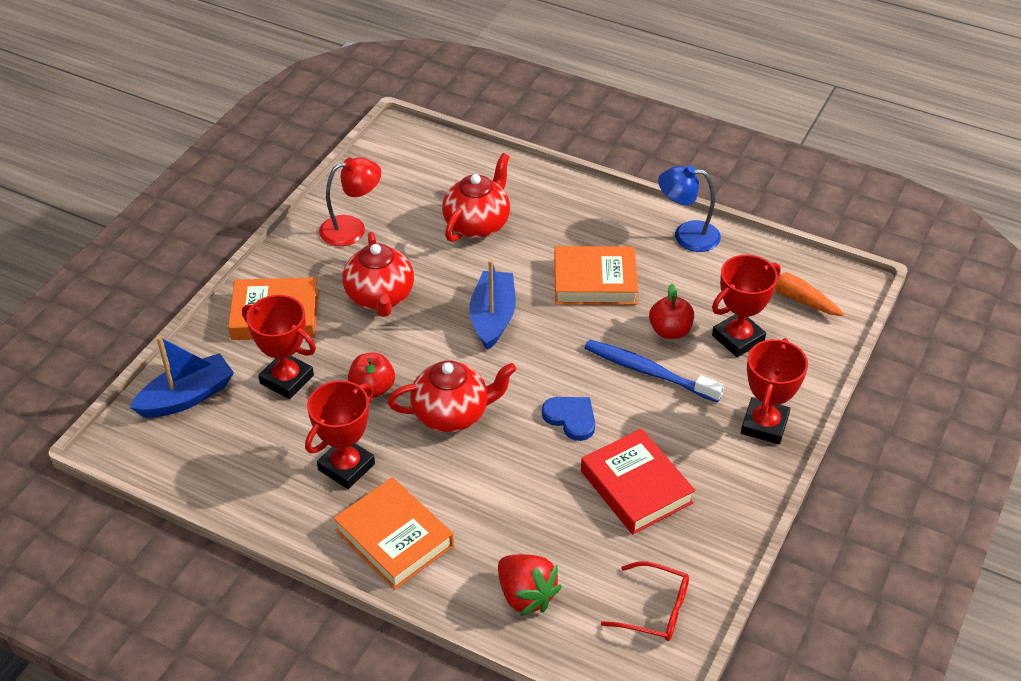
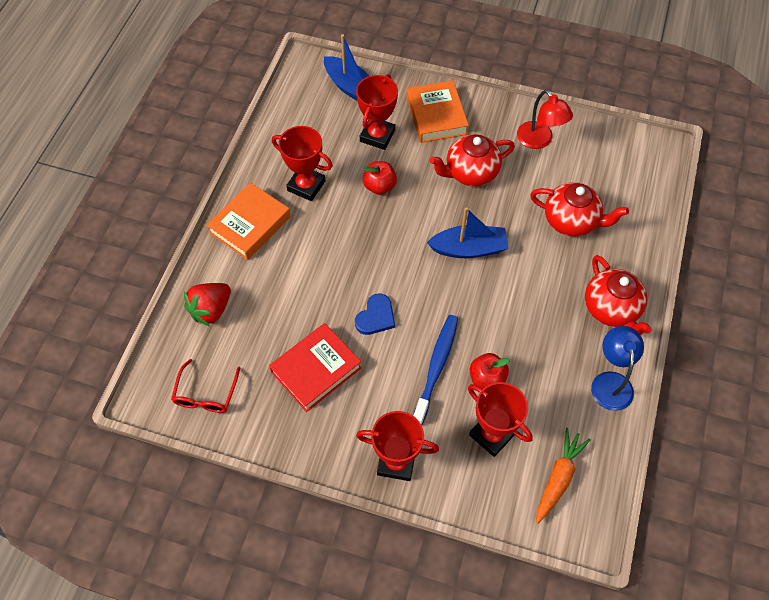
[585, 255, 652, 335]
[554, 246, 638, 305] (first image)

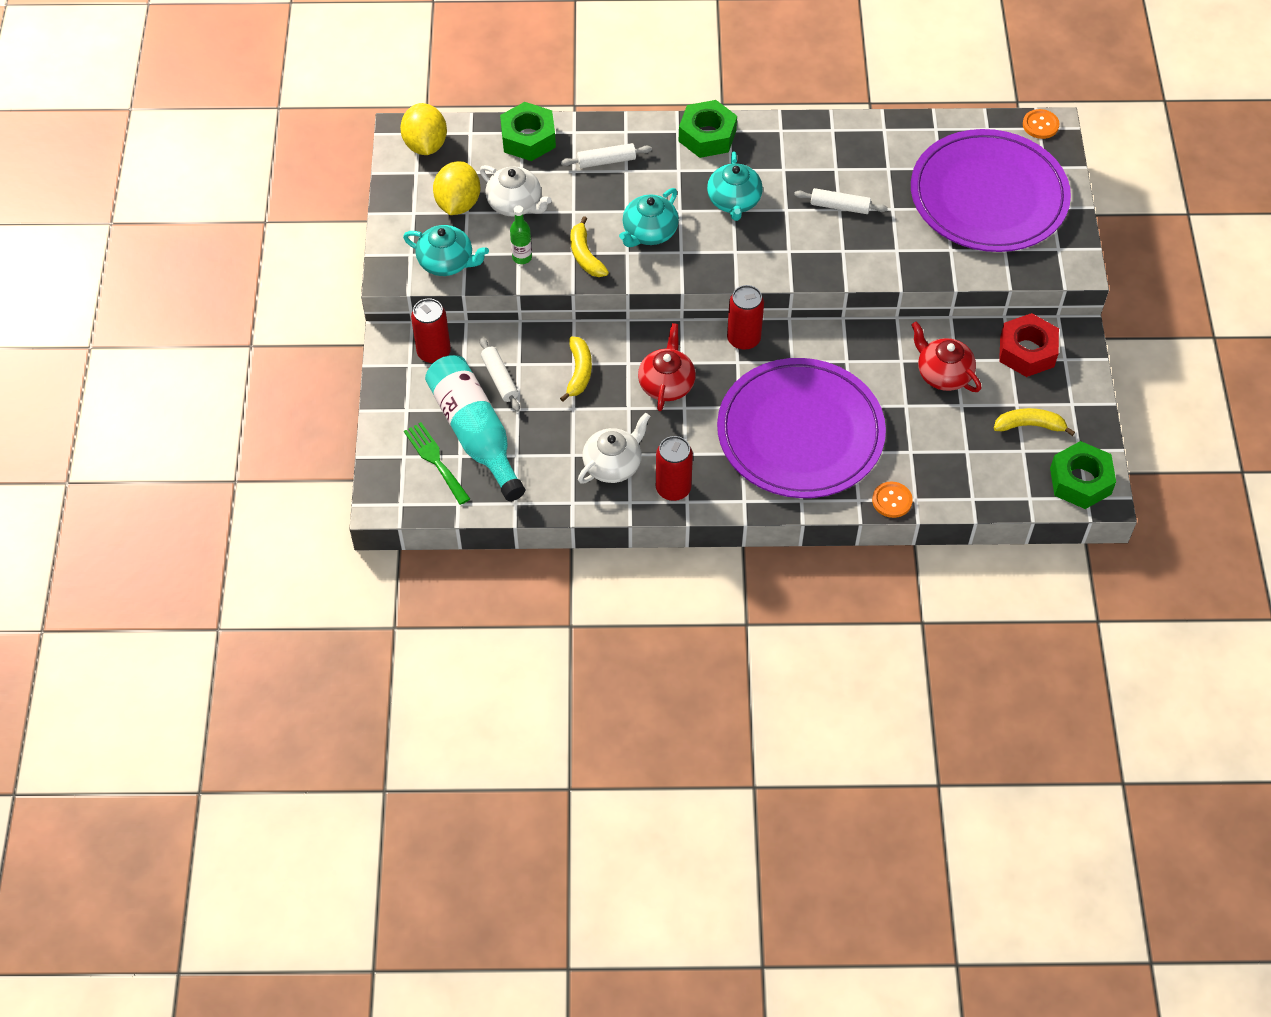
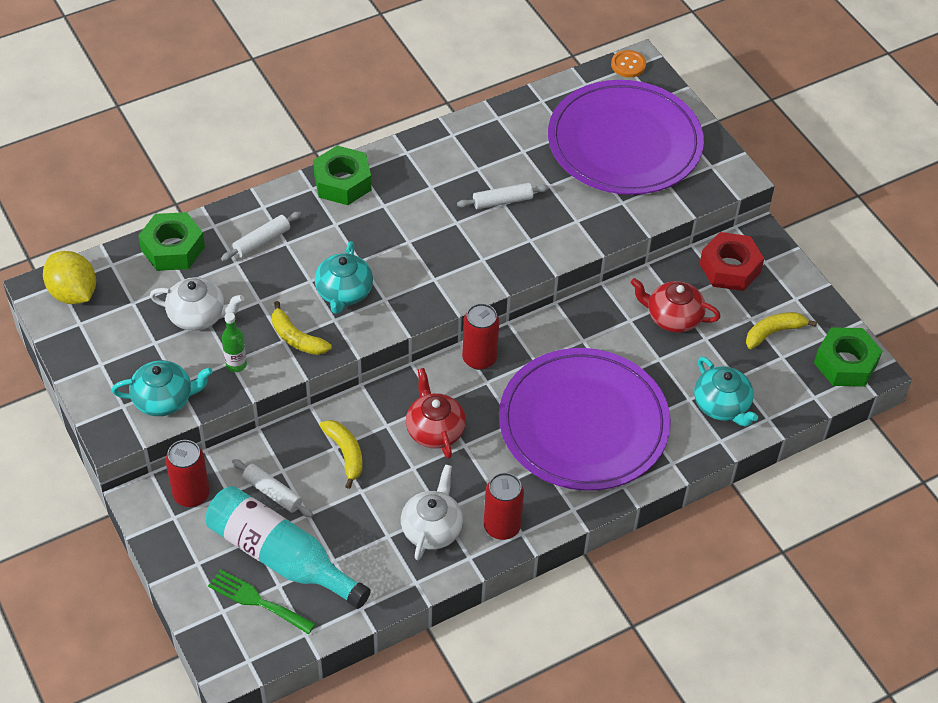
[433, 161, 480, 215] (first image)
[694, 356, 758, 427]
[872, 482, 913, 518] (first image)

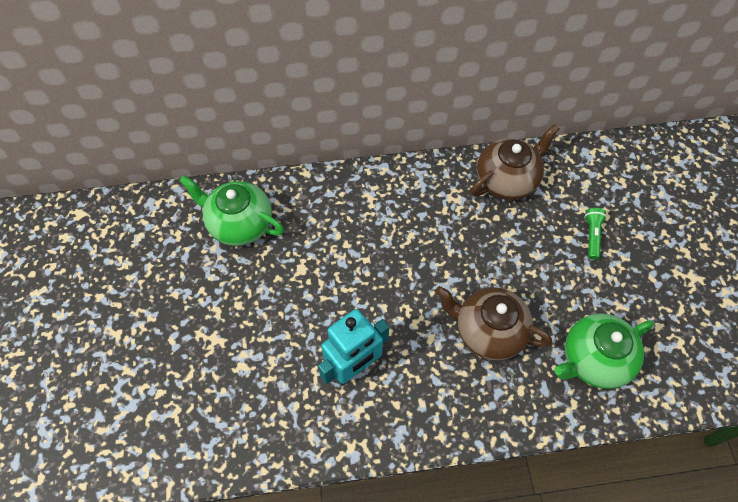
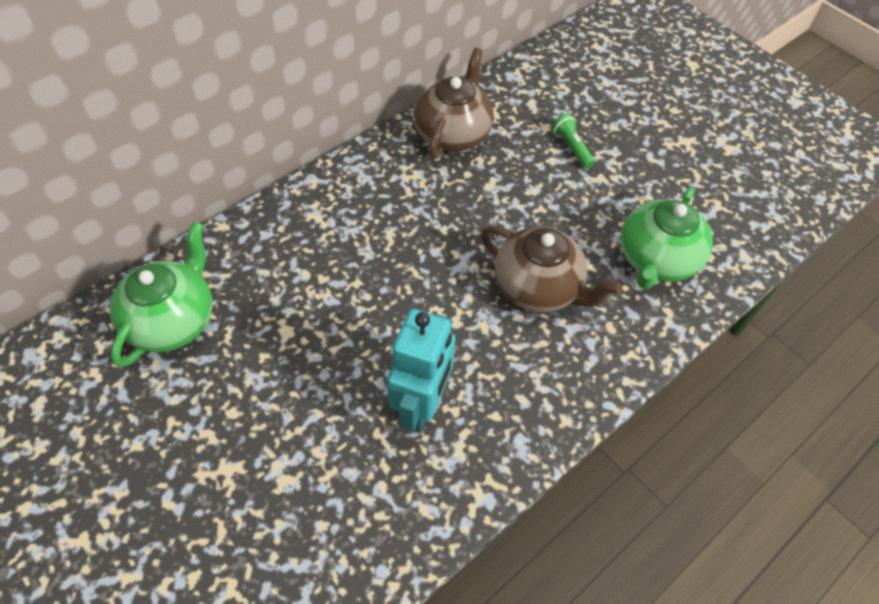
[110, 222, 212, 367]
[481, 226, 622, 312]

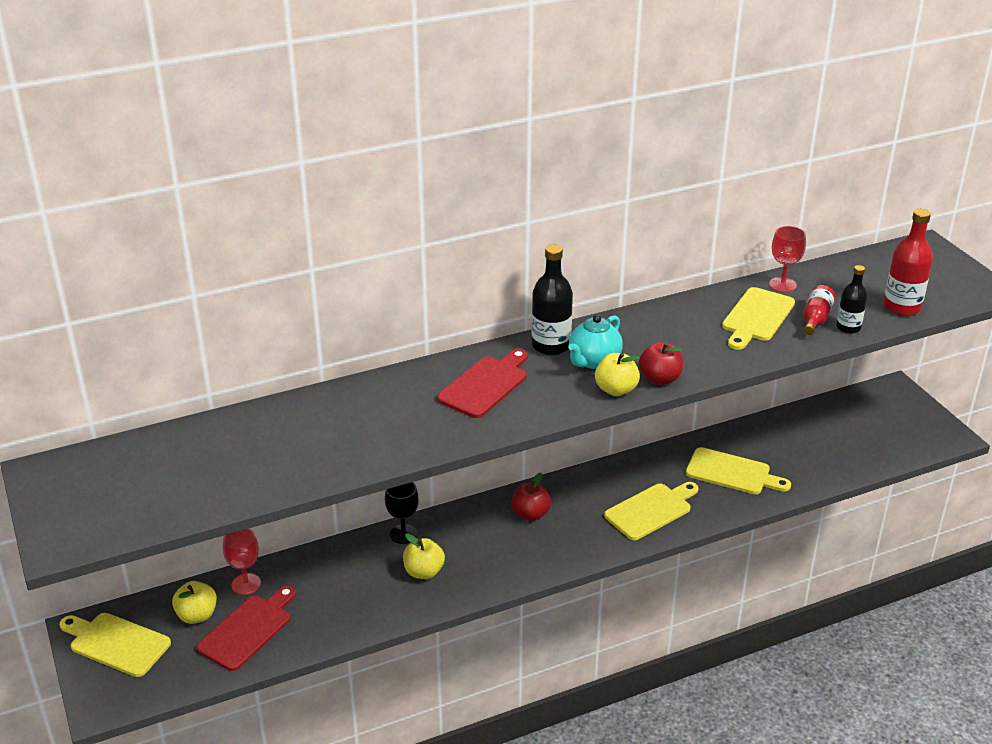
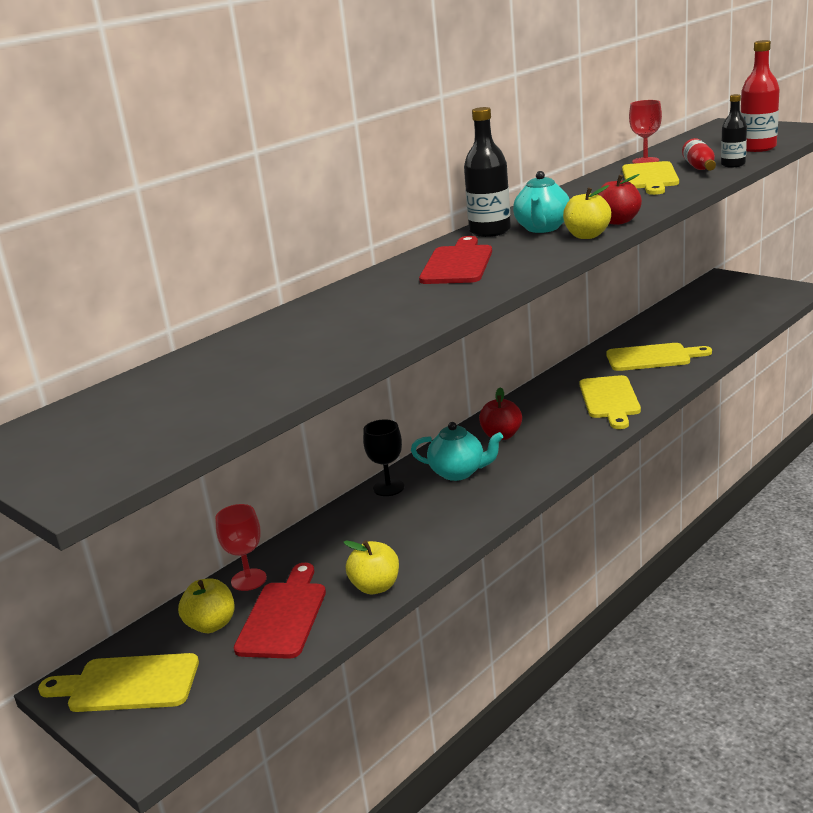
[344, 540, 399, 594]
[580, 375, 641, 429]
[411, 422, 503, 481]

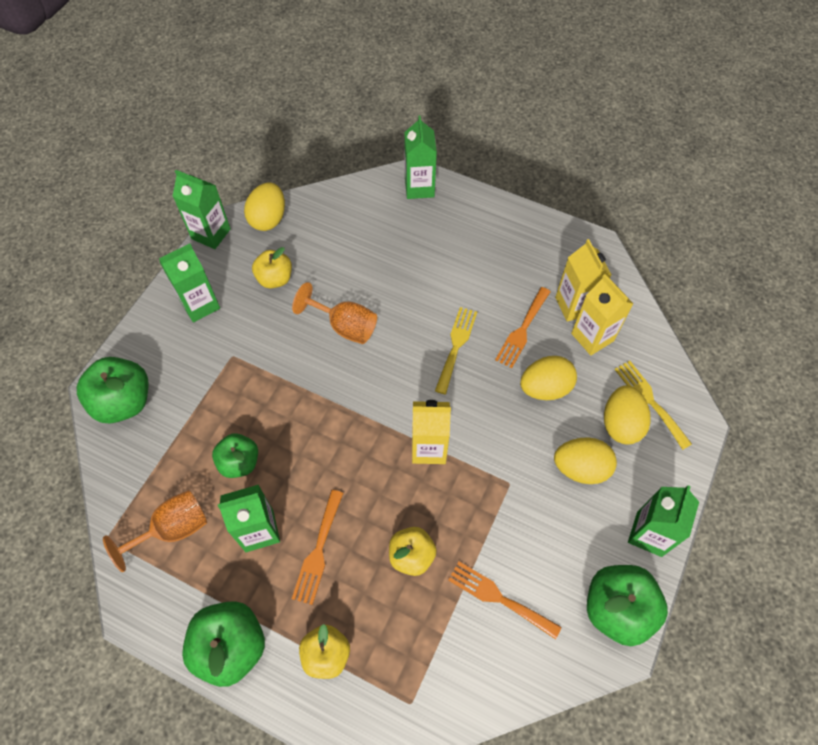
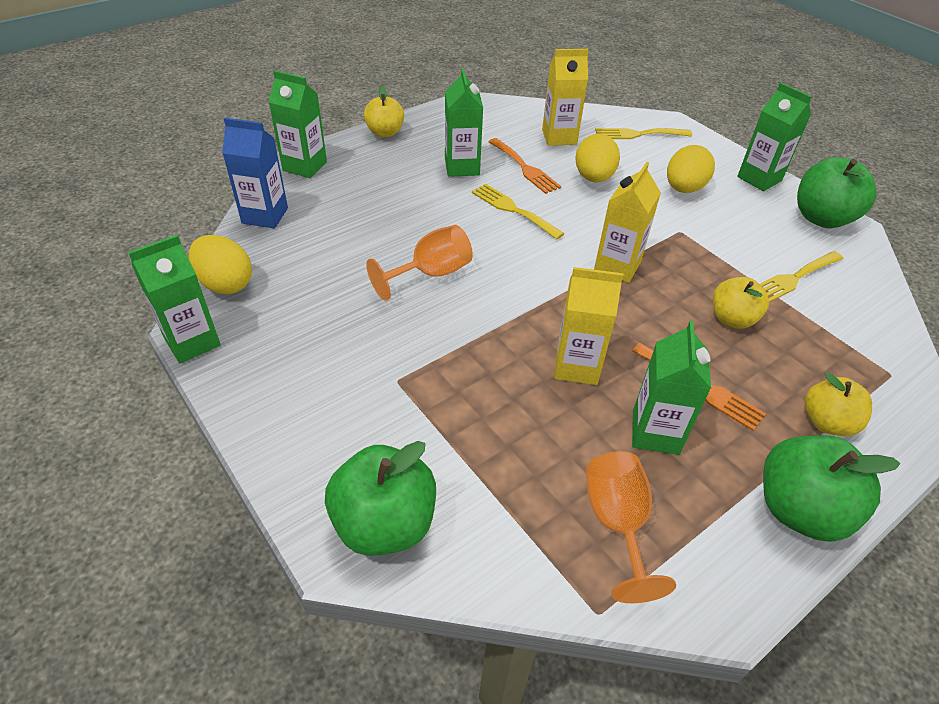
[445, 68, 483, 177]
[212, 434, 258, 478] (first image)
[364, 86, 404, 137]
[760, 251, 844, 302]
[554, 267, 623, 385]
[604, 385, 651, 444] (first image)
[222, 118, 288, 228]

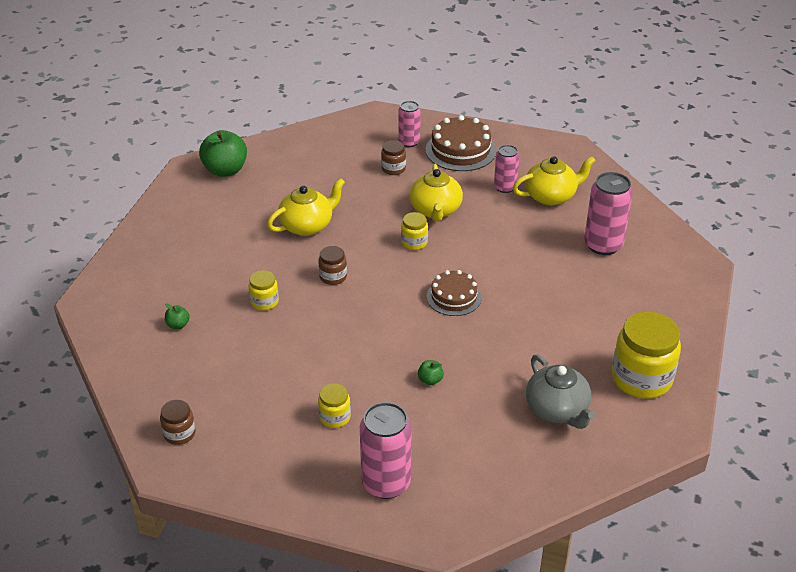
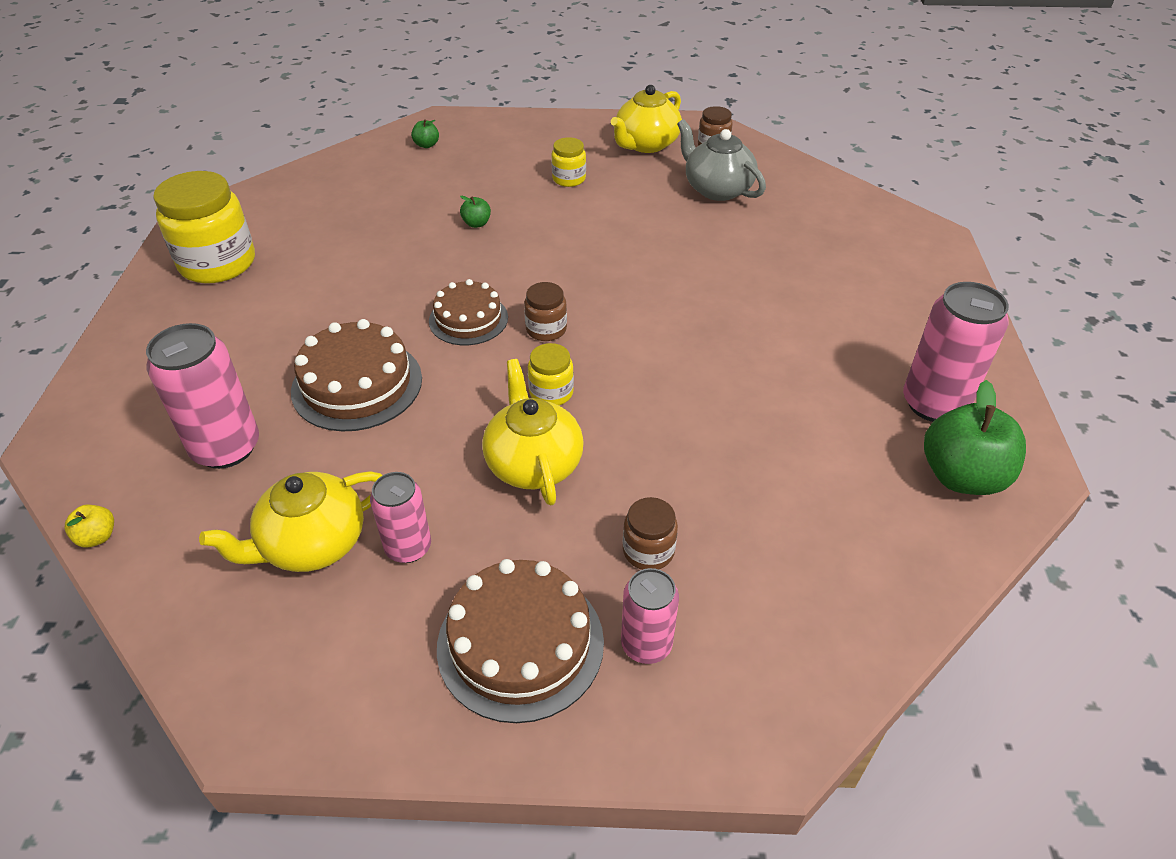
[411, 119, 439, 148]
[249, 270, 279, 310] (first image)
[611, 85, 682, 153]
[524, 282, 567, 341]
[903, 282, 1009, 422]
[677, 119, 766, 201]
[65, 505, 114, 547]
[291, 319, 422, 431]

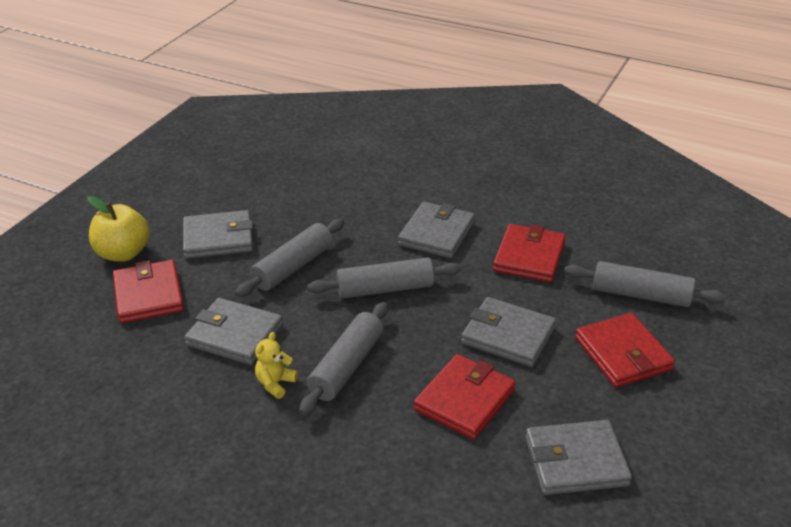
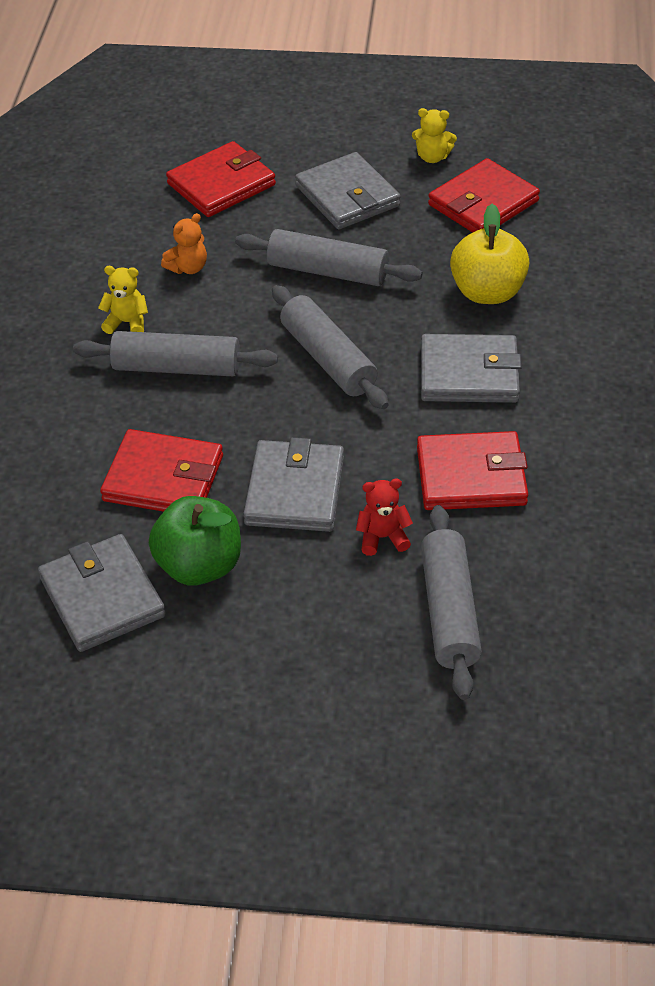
[450, 204, 529, 304]
[161, 213, 207, 274]
[428, 158, 540, 233]
[149, 496, 241, 586]
[356, 479, 413, 556]
[412, 108, 457, 163]

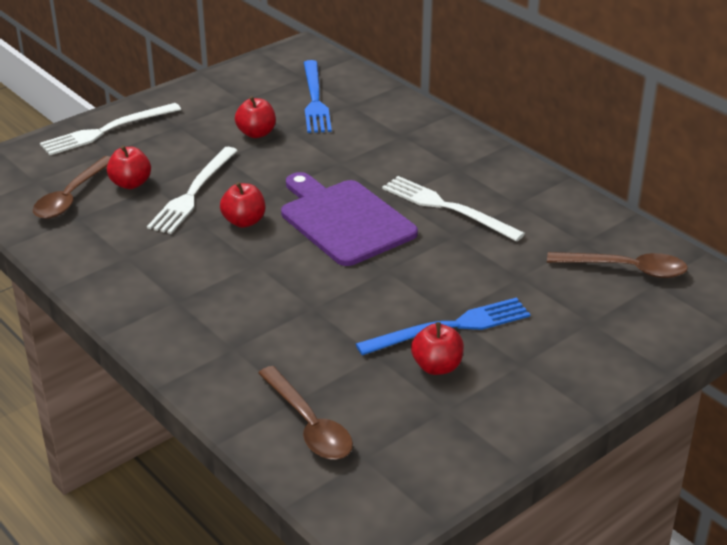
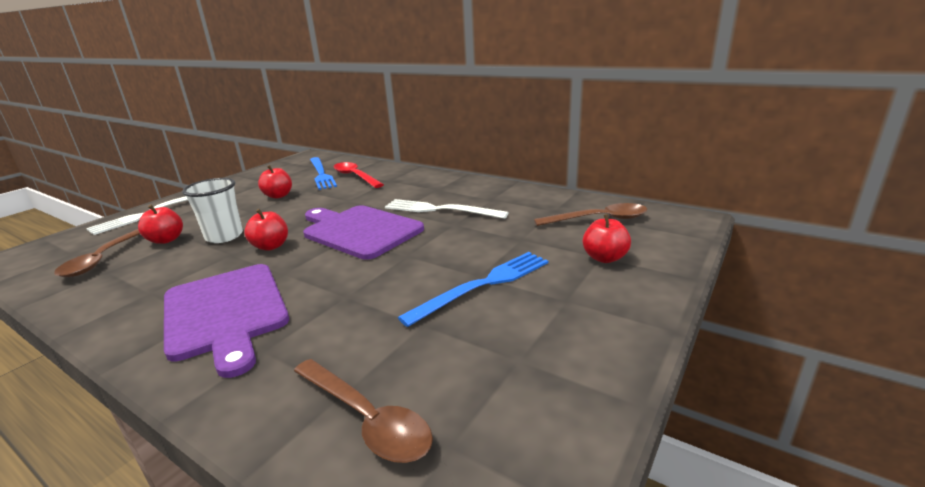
[182, 178, 243, 243]
[583, 214, 631, 263]
[164, 264, 289, 378]
[333, 162, 384, 188]

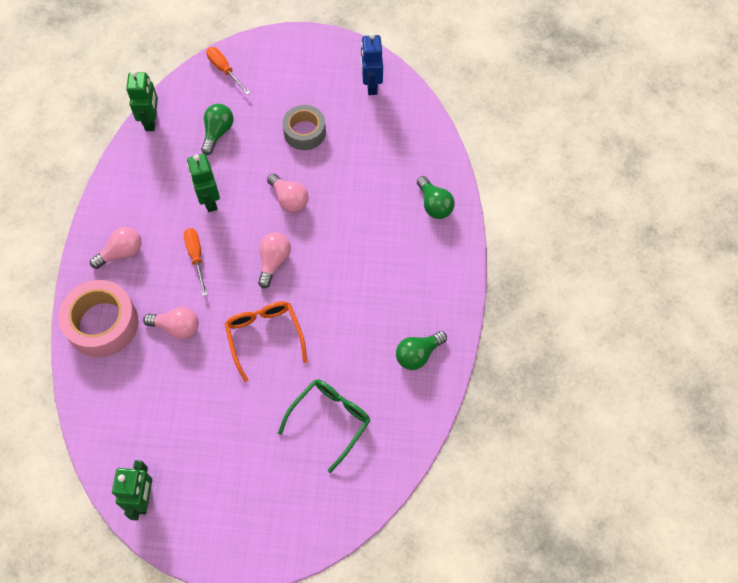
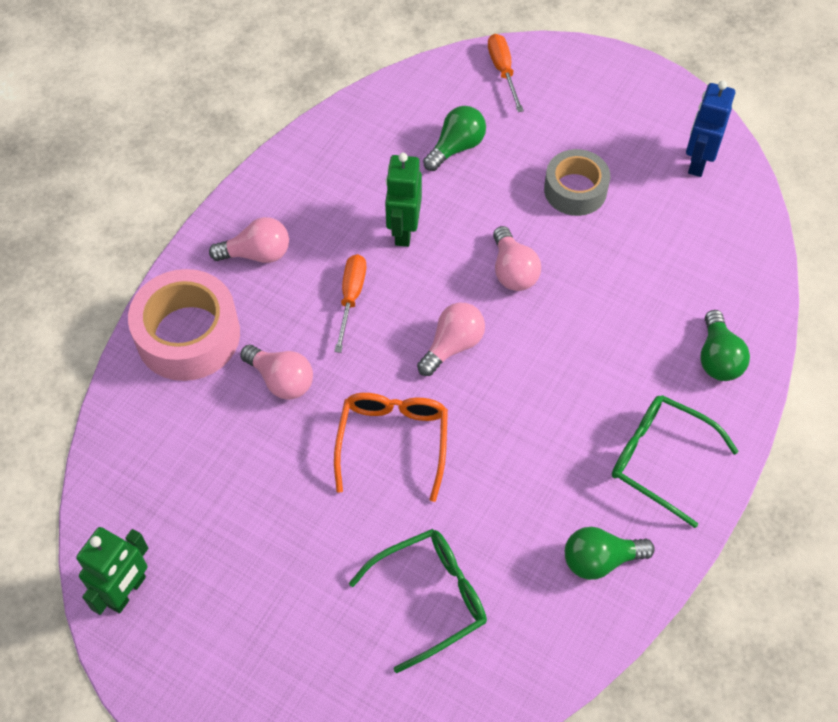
[126, 71, 158, 131] (first image)
[612, 395, 739, 528]

